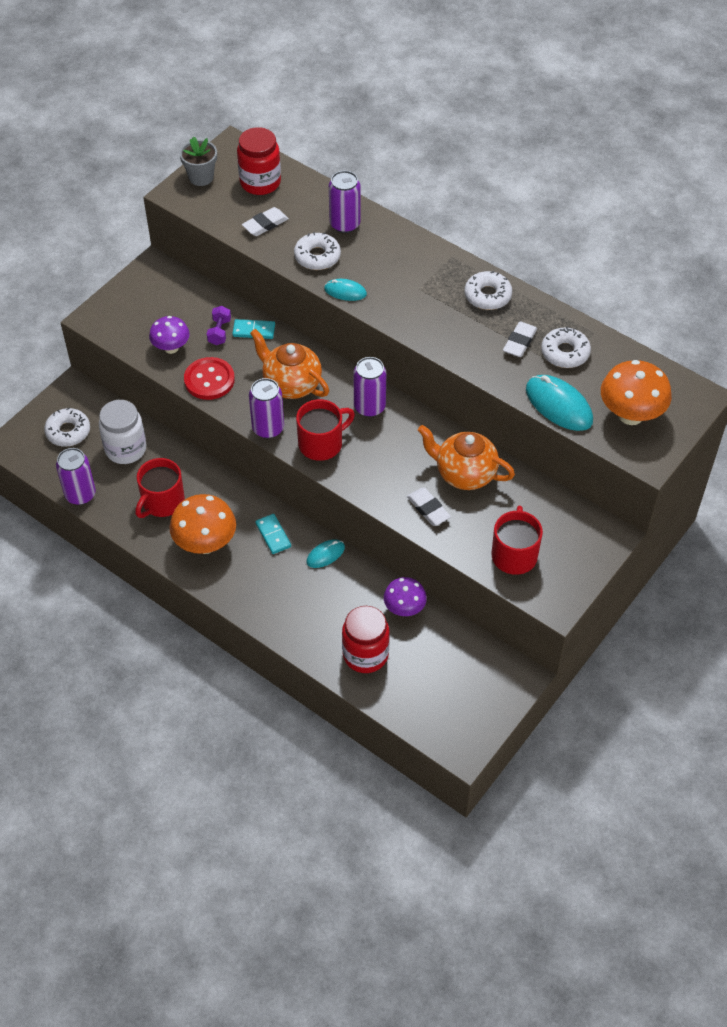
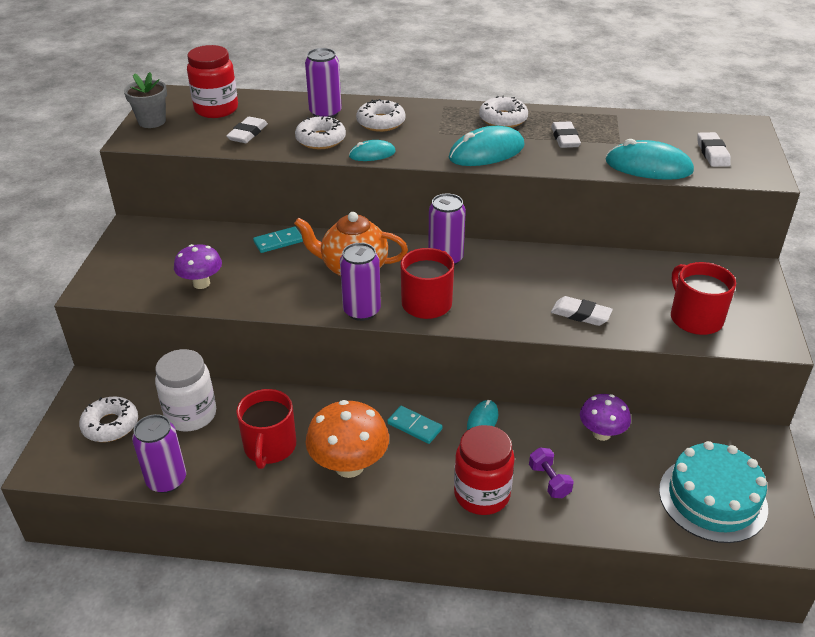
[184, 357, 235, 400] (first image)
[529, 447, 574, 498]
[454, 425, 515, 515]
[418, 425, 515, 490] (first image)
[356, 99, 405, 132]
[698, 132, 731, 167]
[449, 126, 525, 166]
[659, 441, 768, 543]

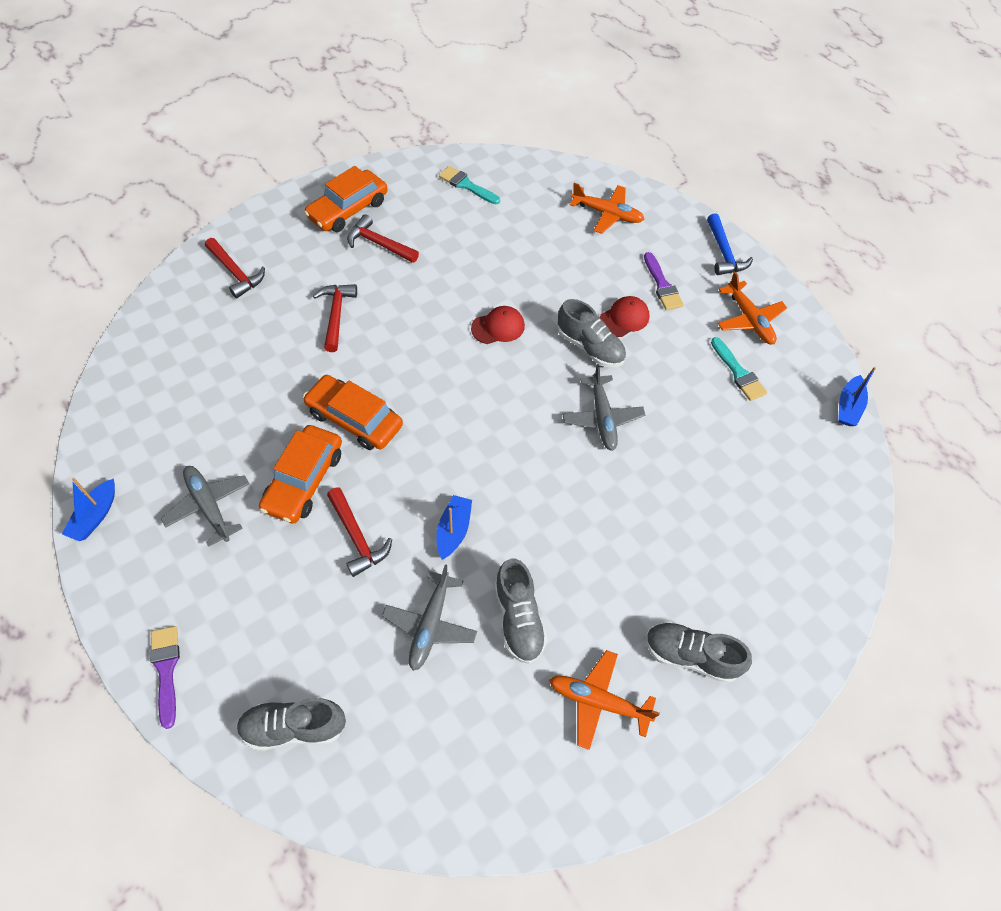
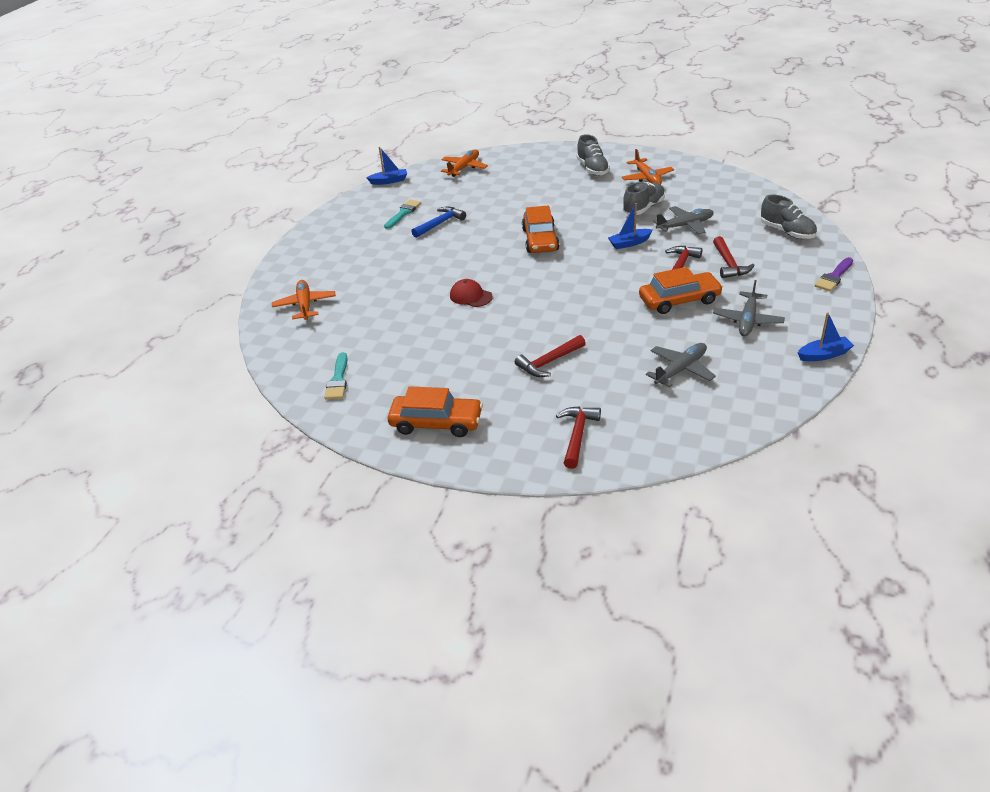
[522, 205, 559, 253]
[713, 236, 755, 278]
[557, 299, 626, 367] (first image)
[646, 343, 716, 387]
[600, 296, 650, 337] (first image)
[644, 252, 684, 310] (first image)
[411, 207, 466, 238]
[441, 149, 488, 177]

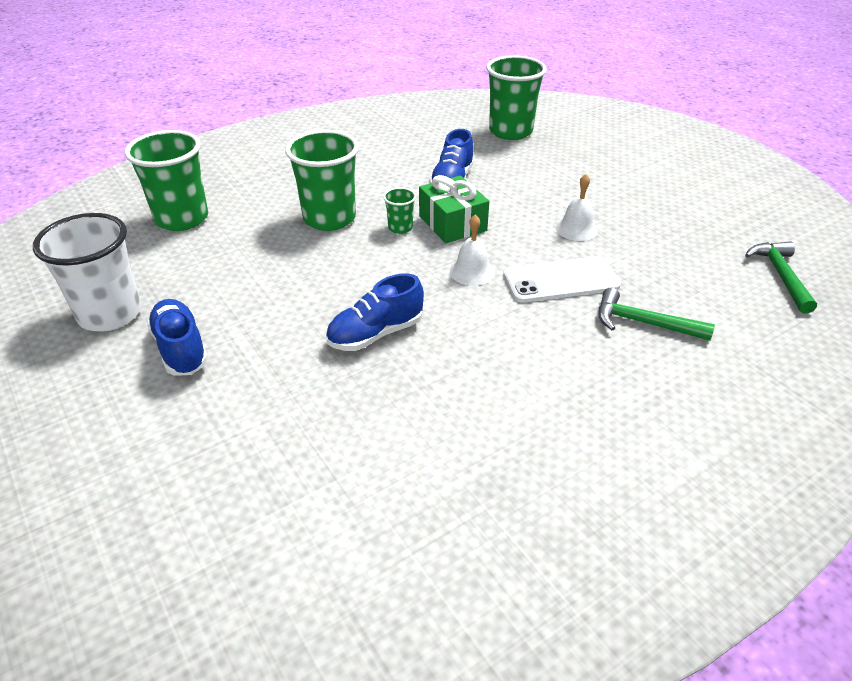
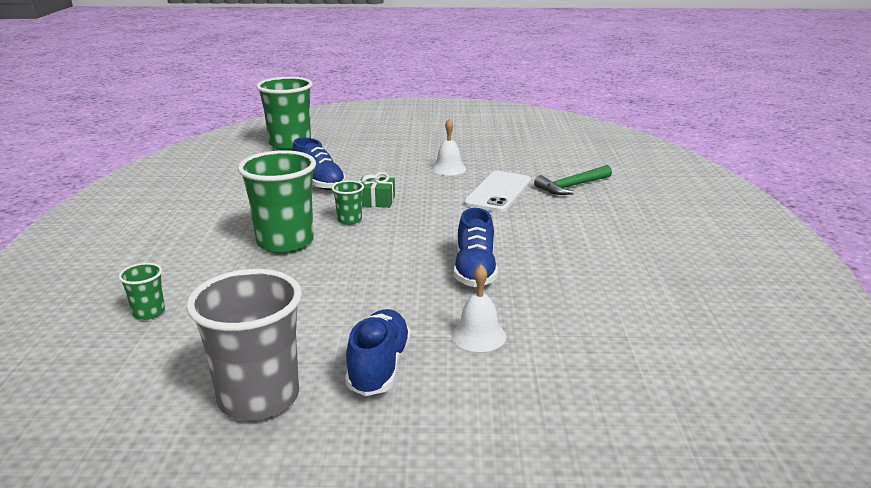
[186, 269, 302, 421]
[118, 263, 165, 320]
[345, 309, 411, 396]
[359, 172, 395, 208]
[451, 265, 506, 352]
[745, 241, 817, 314] (first image)

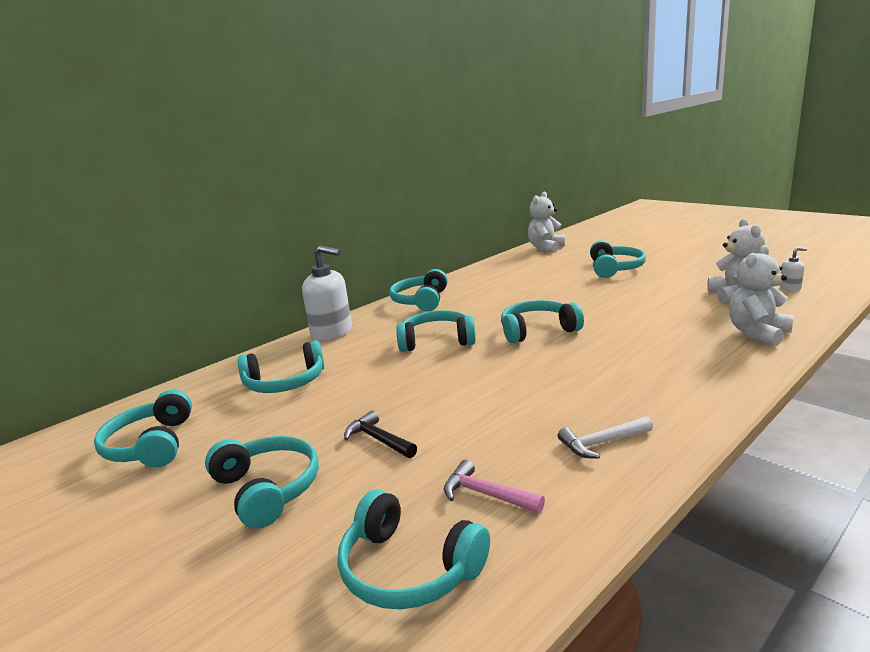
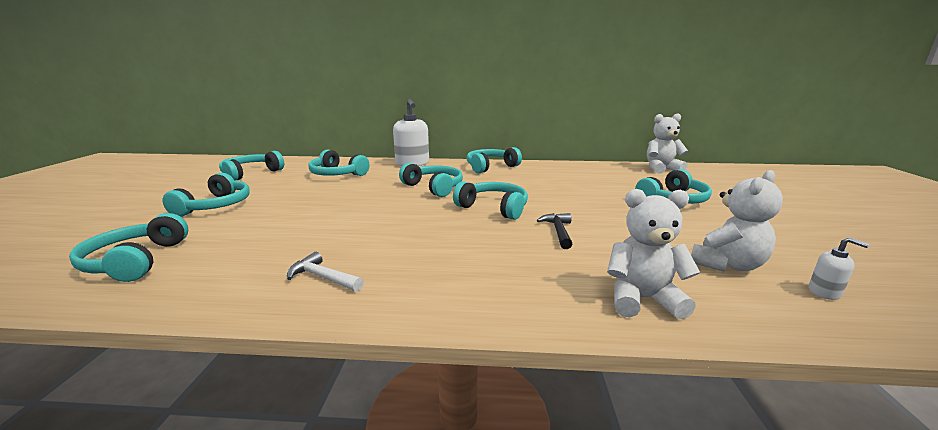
[537, 213, 572, 249]
[444, 460, 545, 514] (first image)

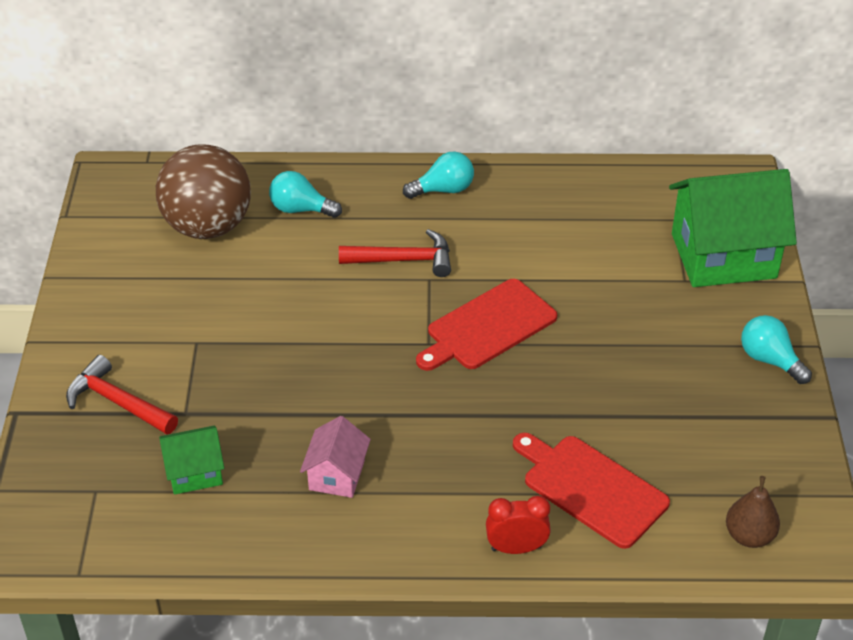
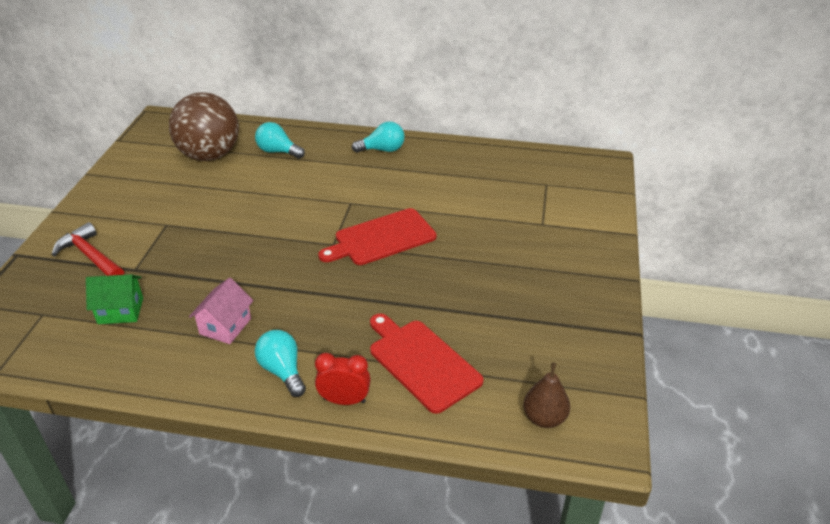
[339, 229, 451, 277] (first image)
[669, 169, 797, 287] (first image)
[255, 330, 306, 397]

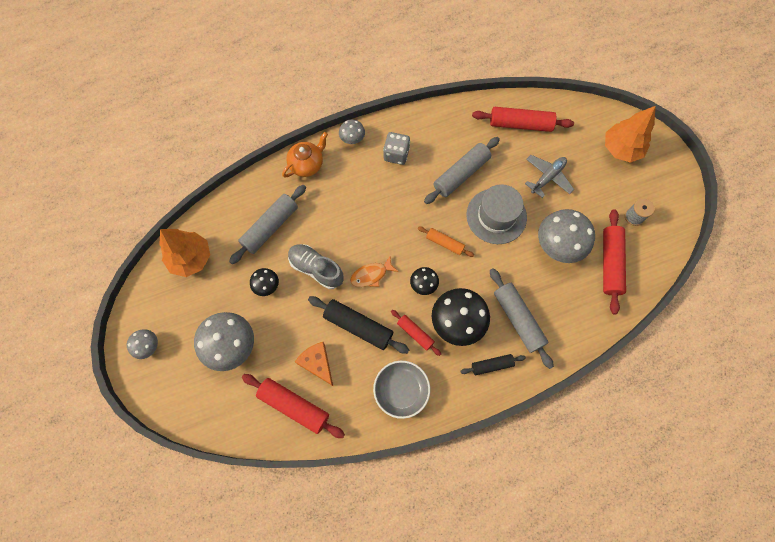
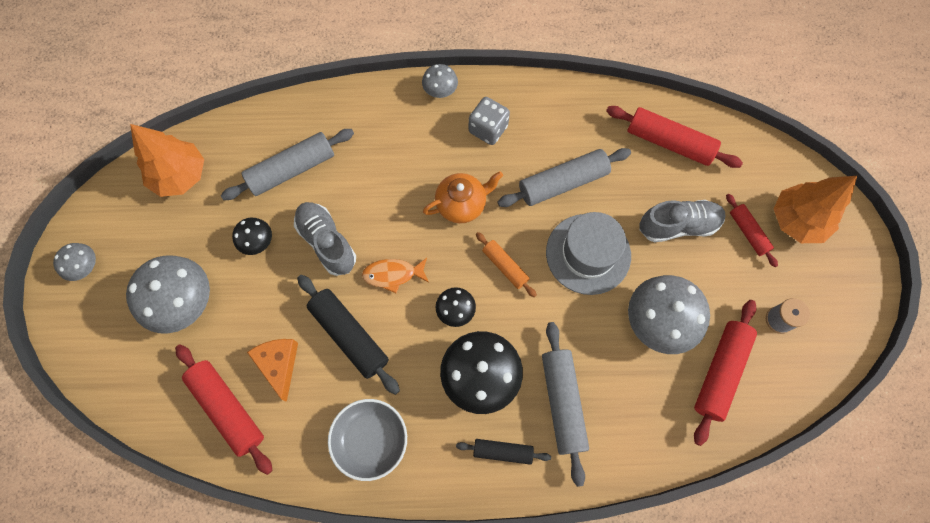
[423, 171, 503, 223]
[726, 194, 778, 267]
[639, 200, 726, 242]

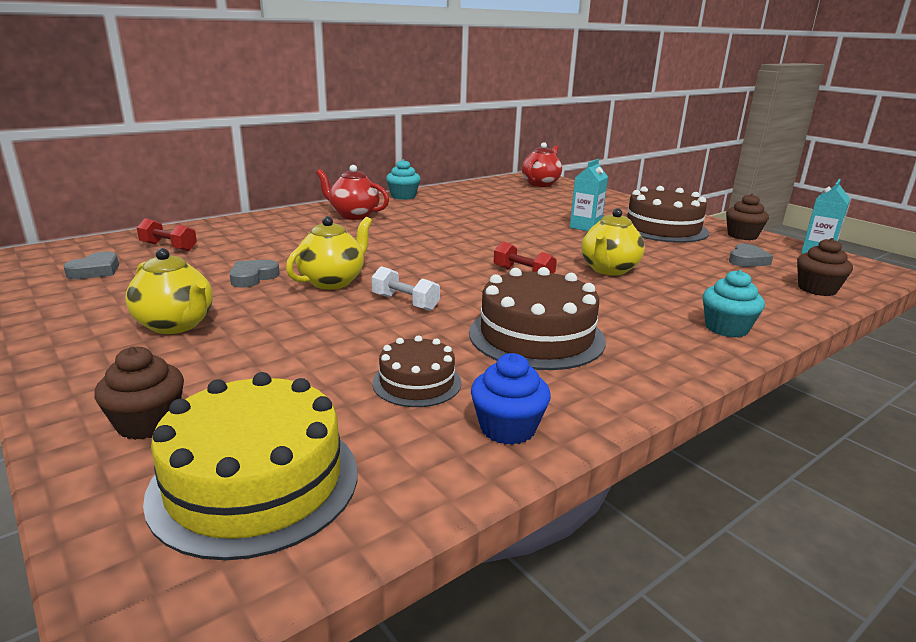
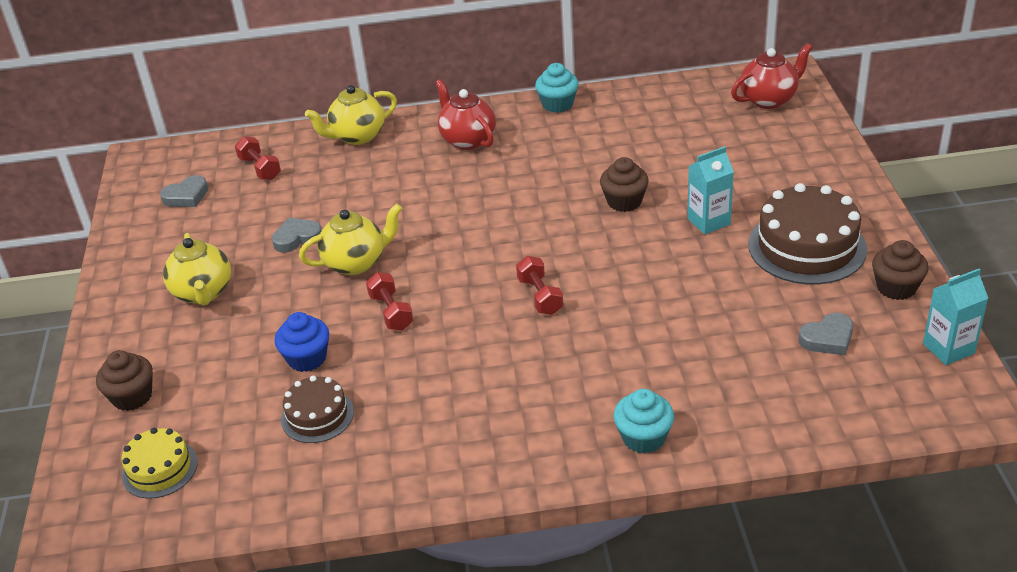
[121, 428, 198, 499]
[366, 272, 413, 330]
[469, 267, 606, 370] (first image)
[274, 312, 329, 372]
[305, 85, 397, 145]
[600, 157, 649, 212]

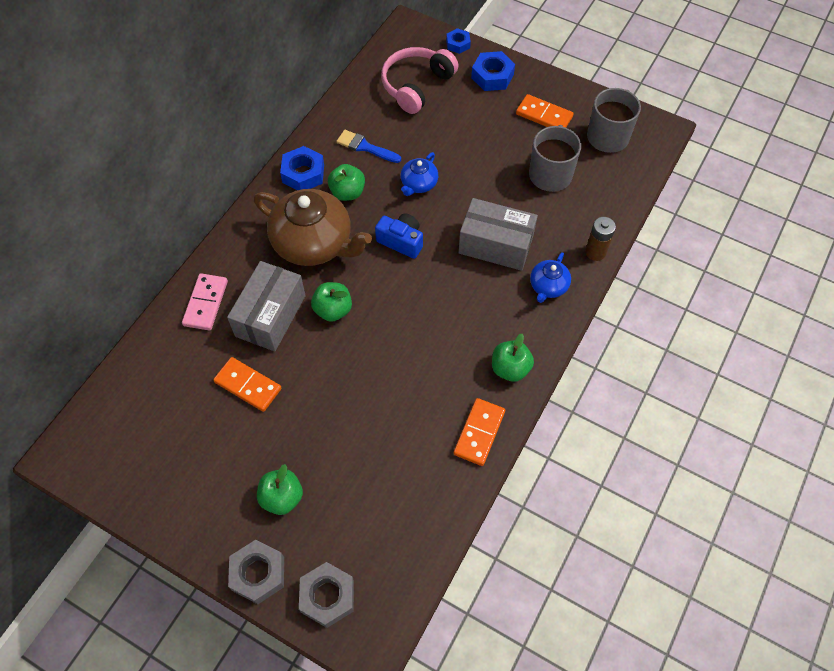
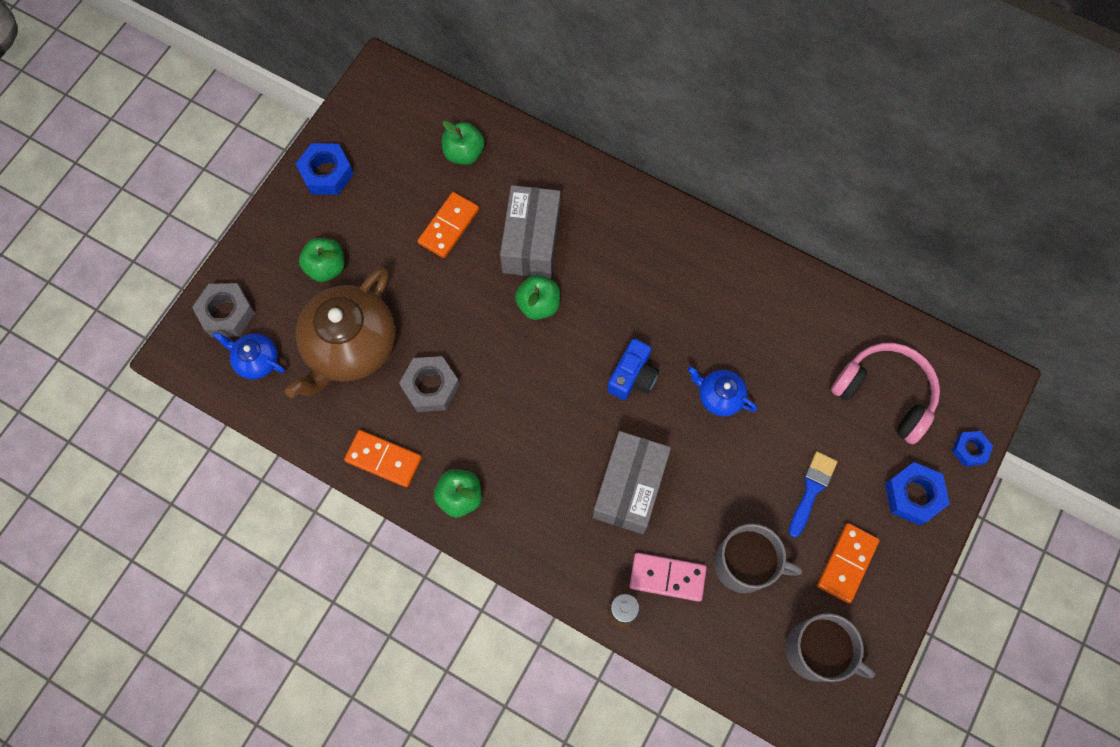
[630, 553, 707, 602]
[500, 185, 561, 279]
[399, 356, 460, 412]
[285, 267, 395, 398]
[296, 143, 354, 195]
[442, 121, 485, 165]
[789, 451, 837, 537]
[213, 332, 285, 379]

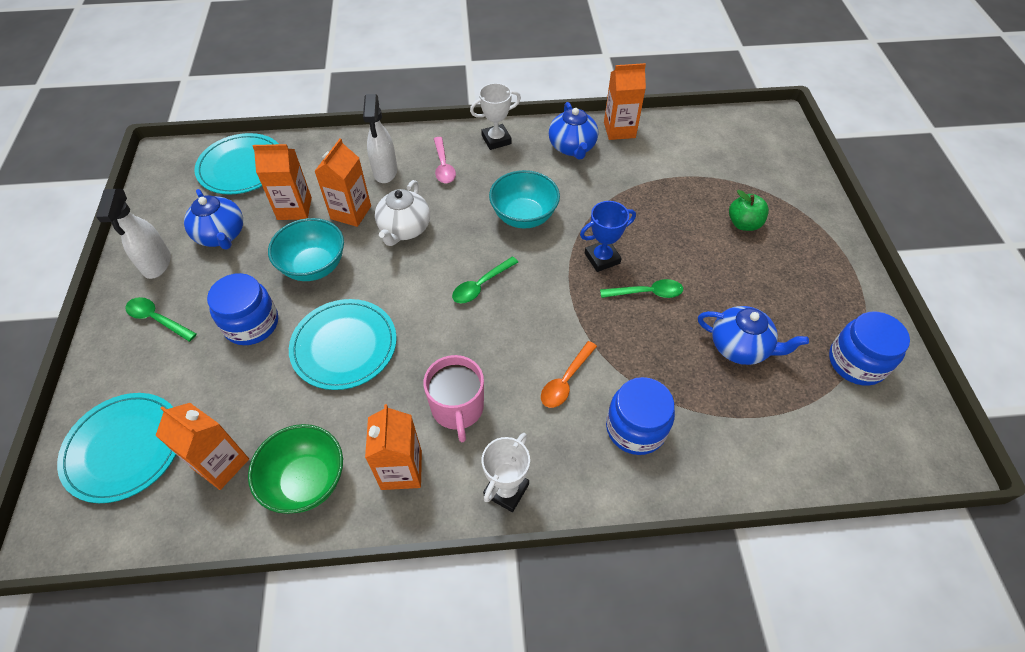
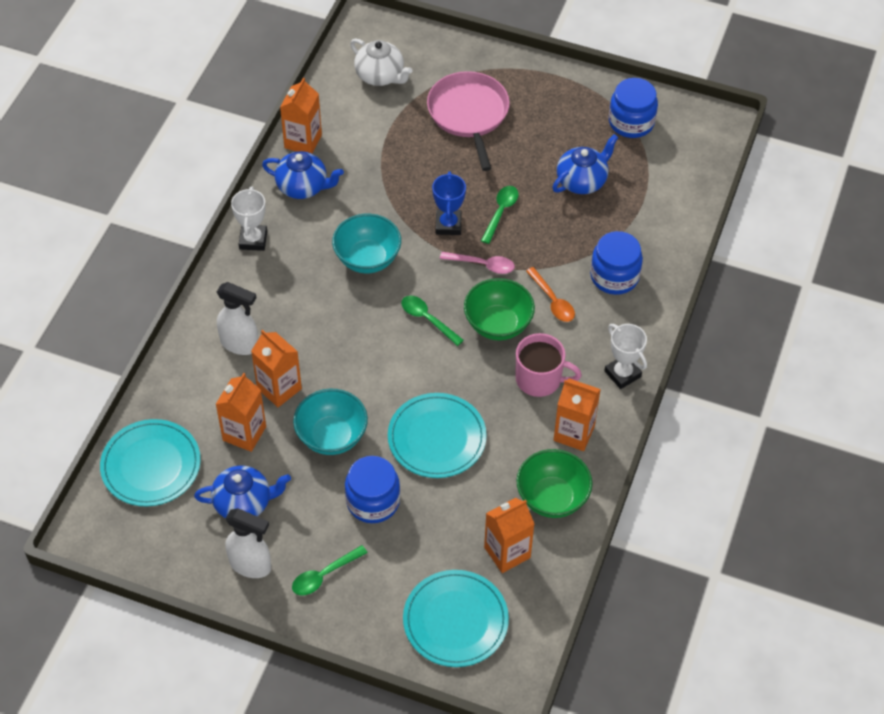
[350, 39, 413, 86]
[440, 252, 515, 274]
[401, 296, 464, 346]
[427, 71, 510, 171]
[464, 278, 535, 340]

